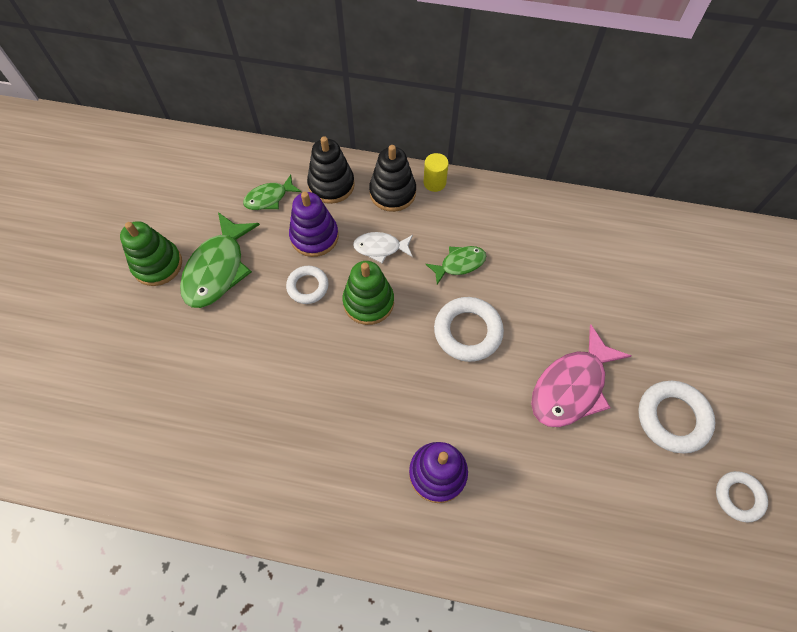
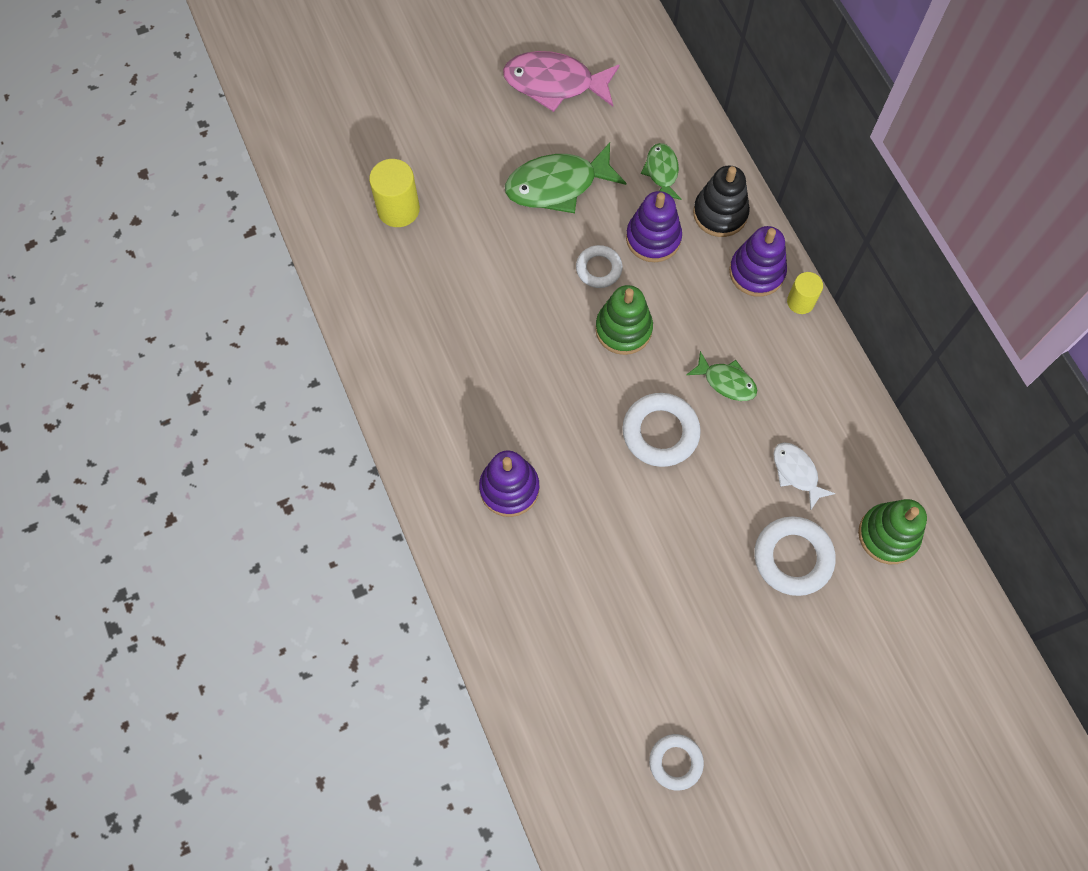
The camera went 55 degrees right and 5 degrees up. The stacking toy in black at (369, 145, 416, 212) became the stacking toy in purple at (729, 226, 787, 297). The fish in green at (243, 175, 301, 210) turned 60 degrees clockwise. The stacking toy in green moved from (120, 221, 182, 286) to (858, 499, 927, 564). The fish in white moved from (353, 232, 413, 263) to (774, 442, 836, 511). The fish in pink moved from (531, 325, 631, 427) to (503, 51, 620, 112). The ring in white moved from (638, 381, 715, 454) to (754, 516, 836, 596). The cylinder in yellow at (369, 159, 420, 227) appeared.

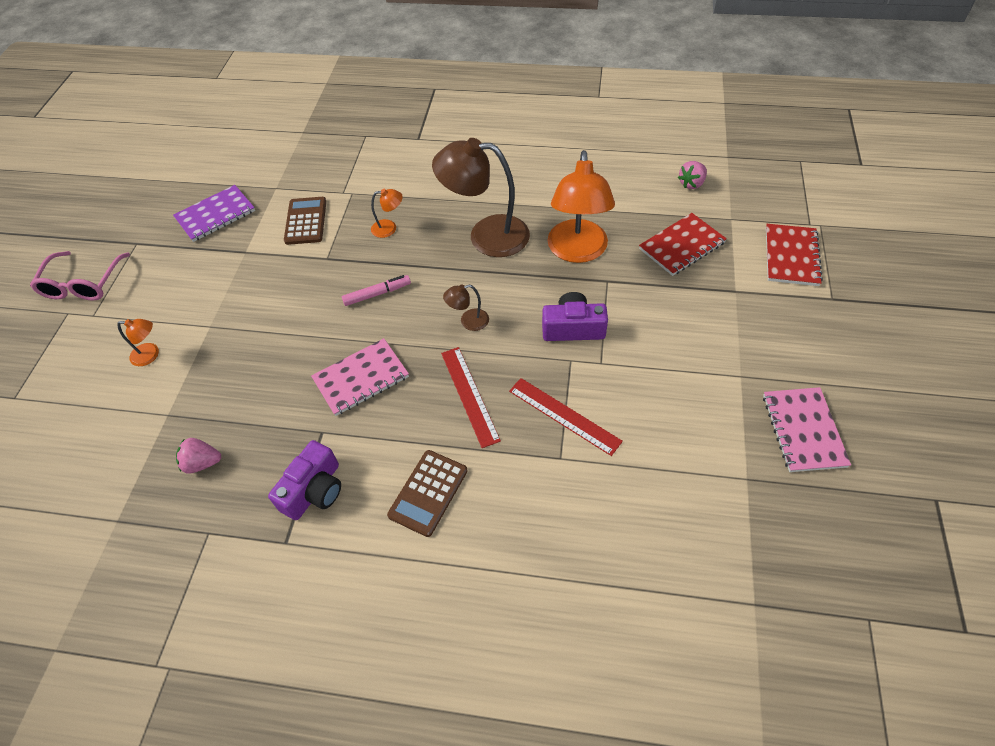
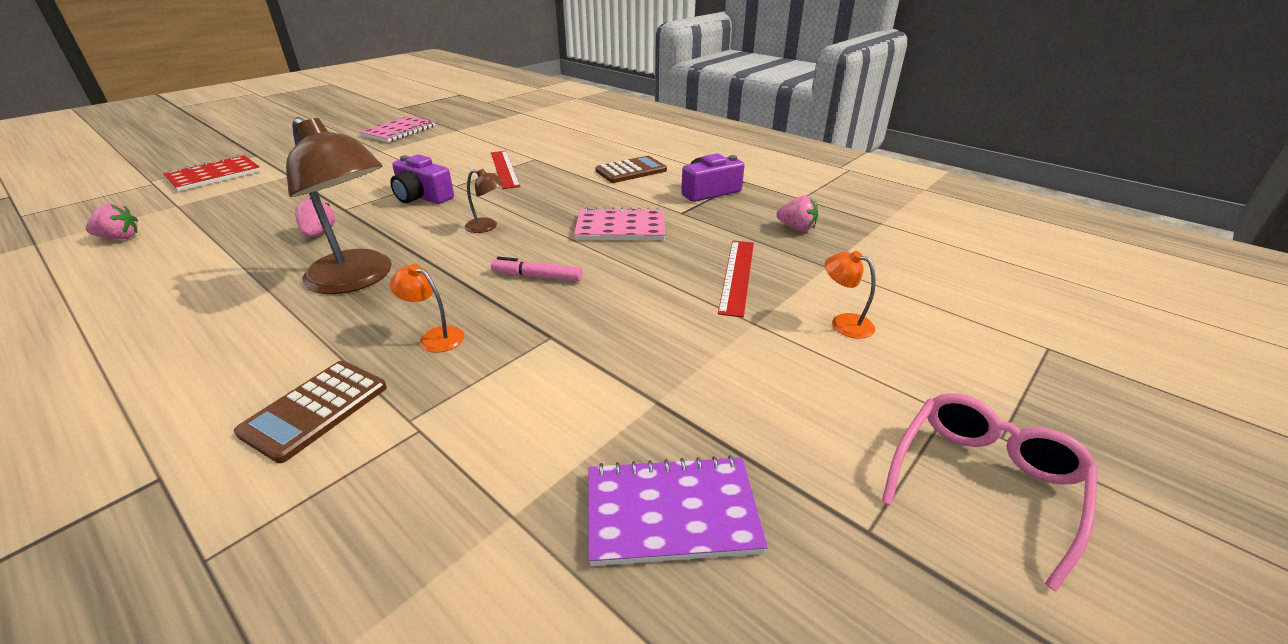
The camera went 150 degrees left and 20 degrees down. The lamp in orange at (548, 150, 615, 263) was replaced by the strawberry in pink at (295, 198, 336, 237). The calculator in brown moved from (284, 197, 326, 245) to (234, 361, 387, 463). The notebook in red at (639, 213, 727, 276) disappeared. The ruler in red moved from (441, 347, 501, 448) to (718, 241, 754, 318).

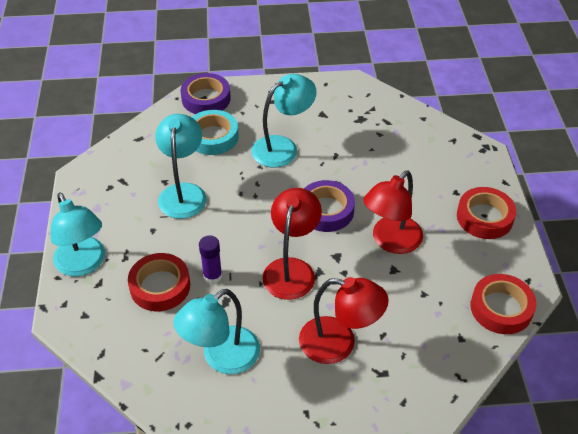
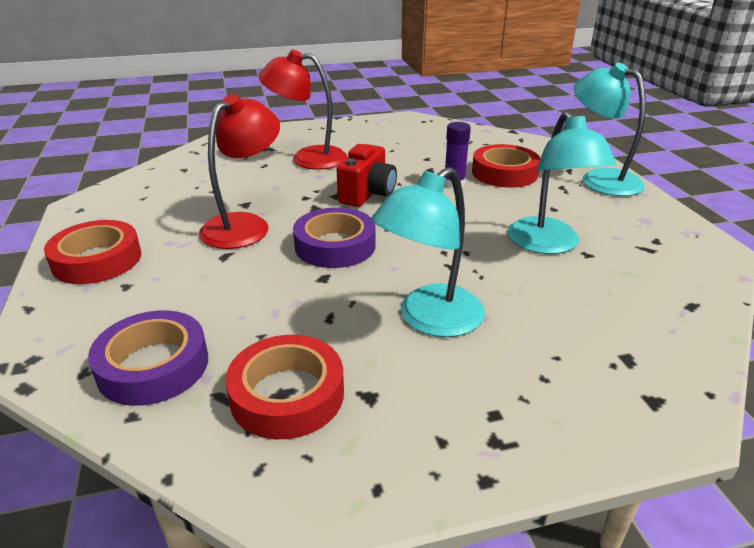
The camera went 170 degrees right and 15 degrees down. The tape in purple moved from (181, 73, 231, 114) to (88, 310, 208, 406). The tape in turquoise at (192, 110, 239, 155) disappeared. The lamp in red at (262, 188, 322, 300) was replaced by the camera in red at (337, 144, 397, 207). The tape in red moved from (470, 274, 536, 334) to (225, 335, 344, 439). The lamp in turquoise at (173, 289, 260, 374) disappeared.

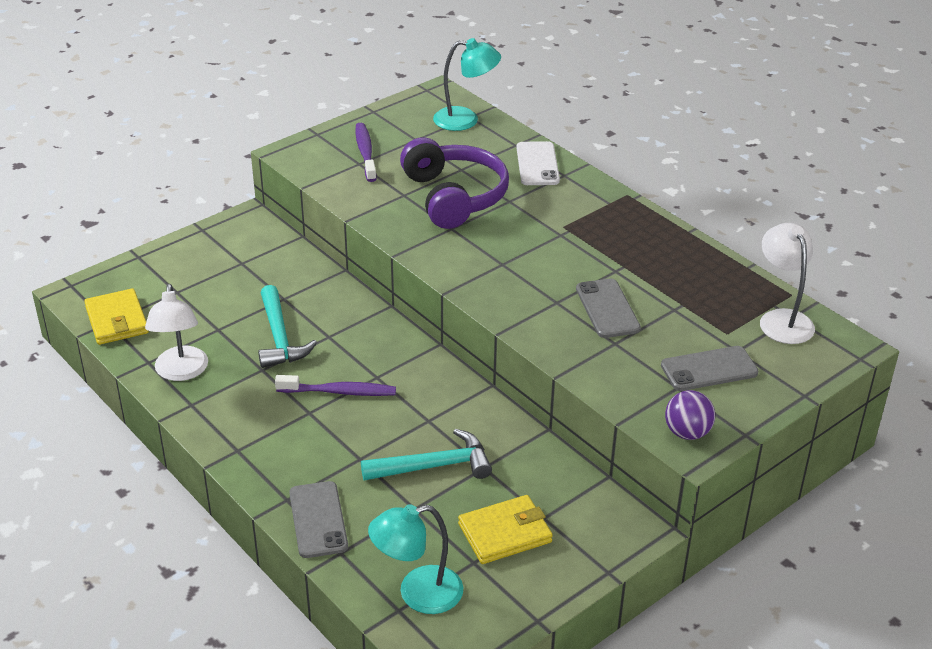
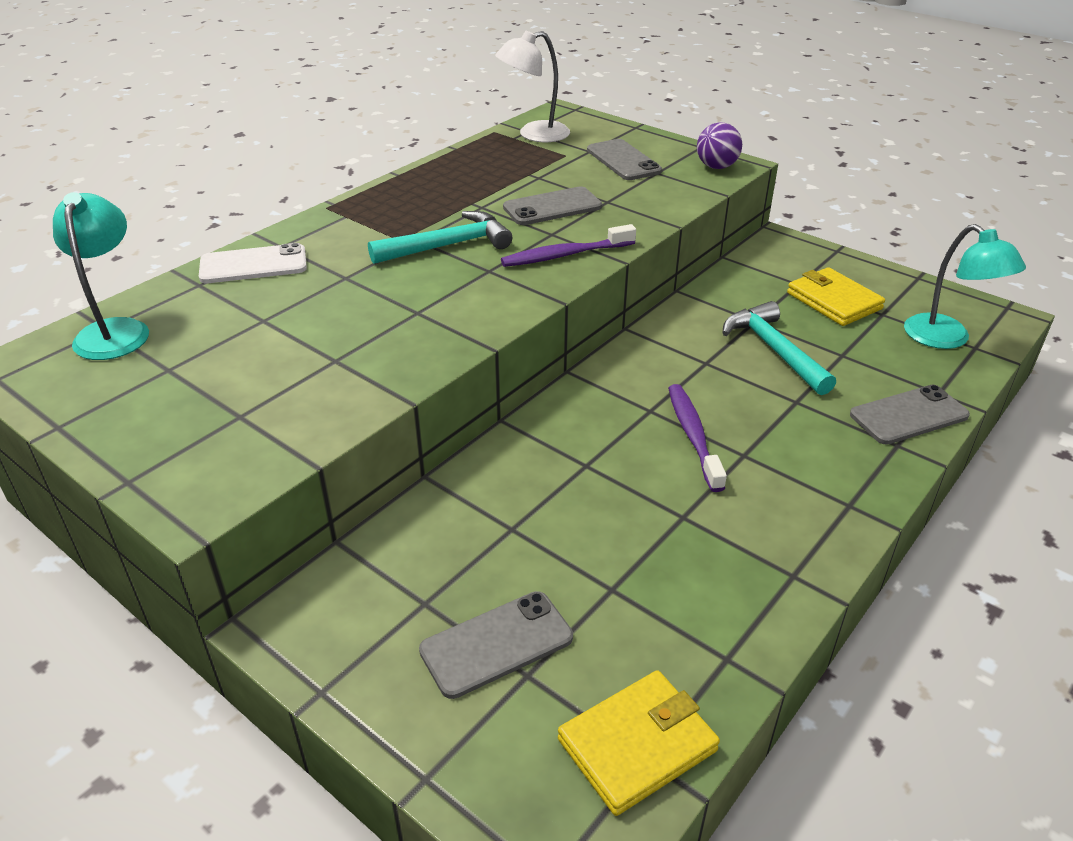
The camera went 100 degrees left and 0 degrees up. The toothbrush in purple moved from (355, 123, 377, 182) to (501, 224, 636, 267). The headphones in purple at (400, 137, 509, 229) disappeared. The lamp in white at (145, 284, 208, 381) disappeared. The hammer in turquoise moved from (258, 285, 317, 368) to (368, 211, 513, 264). The phone in grey at (419, 591, 573, 699) appeared.

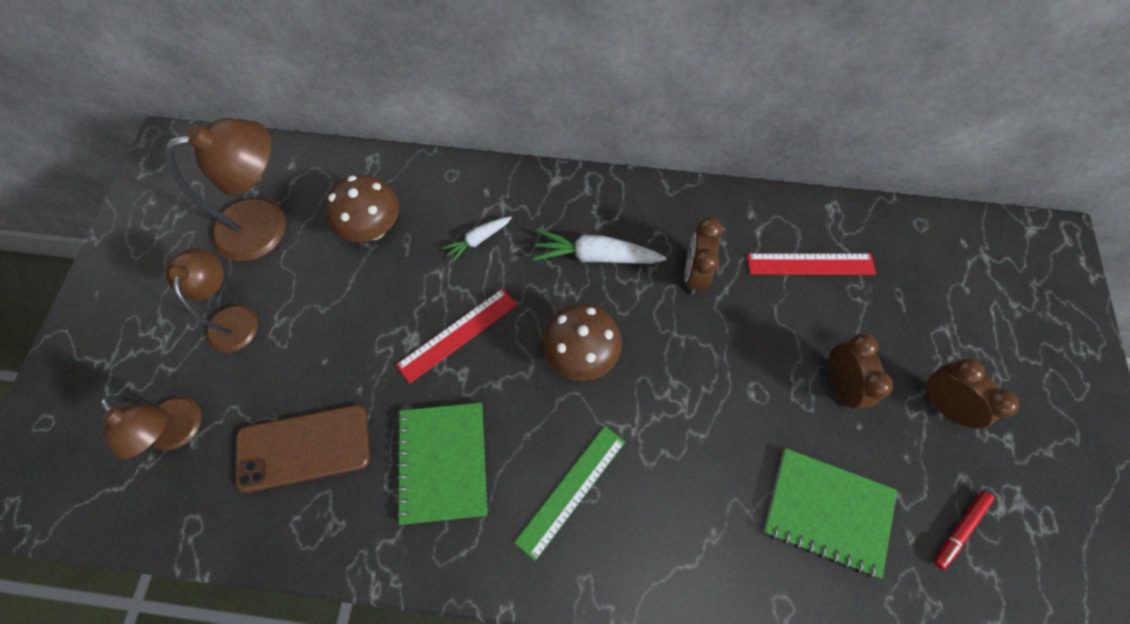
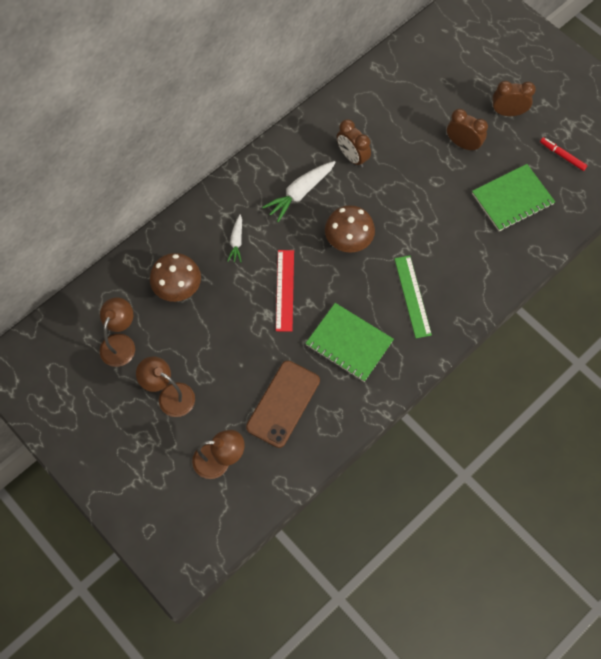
The camera went 50 degrees left and 0 degrees up. The lamp in brown at (165, 118, 286, 261) changed to 0.65 times the size. The ruler in red at (747, 253, 876, 275) disappeared. The marker in red at (934, 491, 994, 570) turned 135 degrees clockwise.

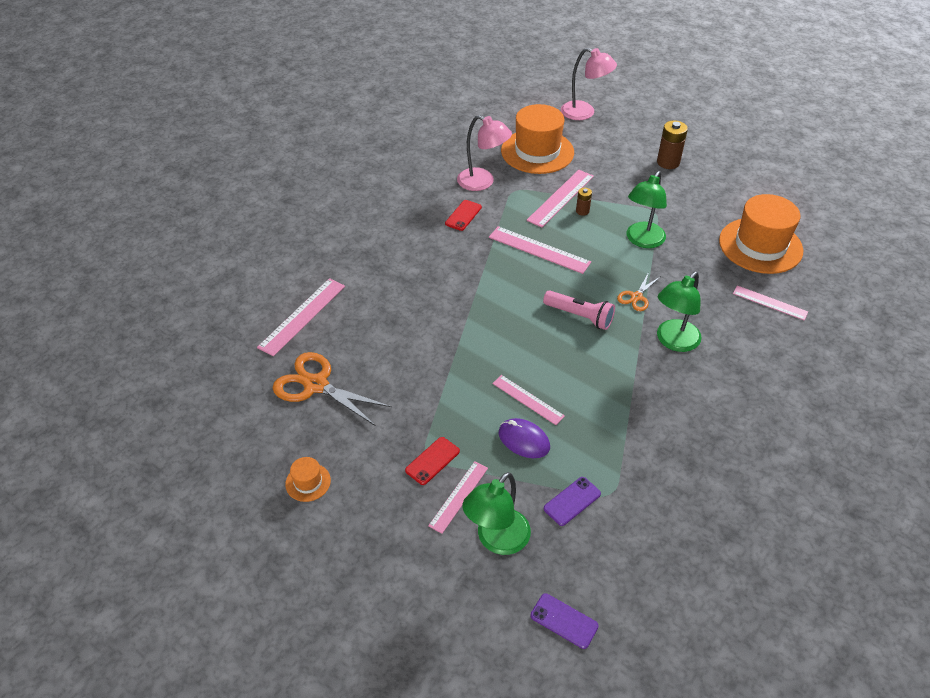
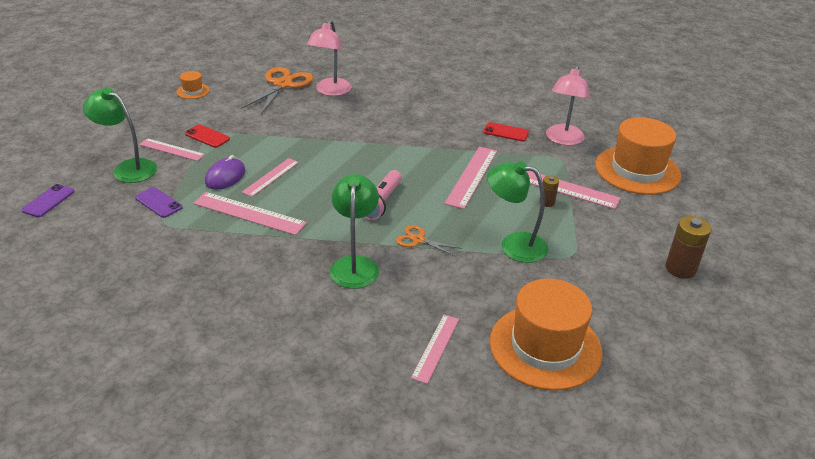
The camera went 80 degrees right and 10 degrees down. The lamp in pink moved from (561, 48, 617, 120) to (307, 20, 352, 96). The lamp in green at (657, 272, 702, 352) turned 60 degrees clockwise. The ruler in pink moved from (257, 278, 345, 356) to (193, 192, 307, 235).

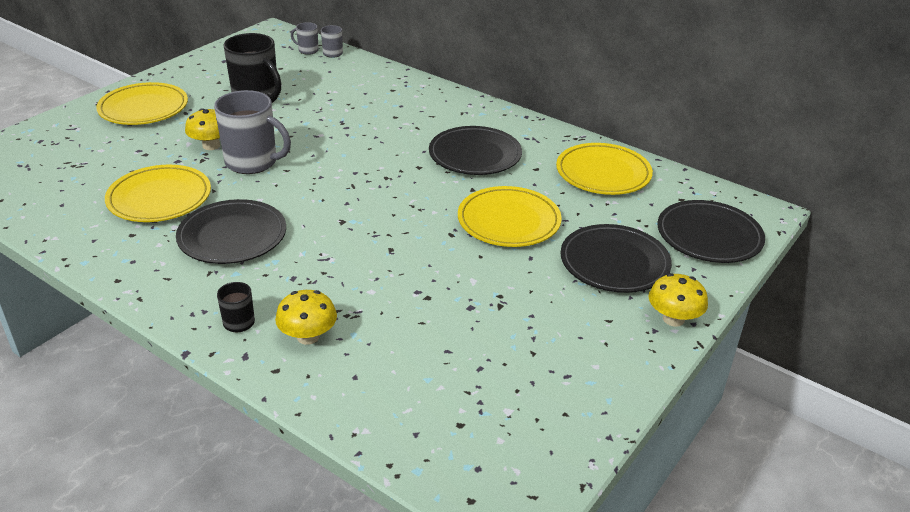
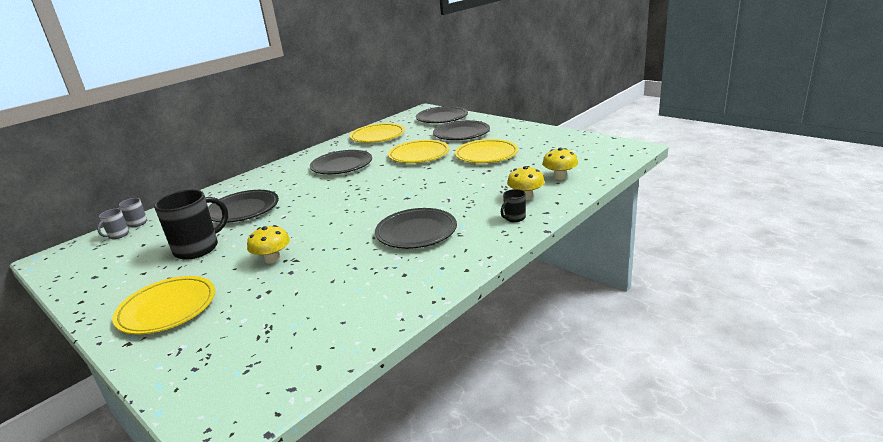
The camera went 80 degrees left and 10 degrees down. The mug in grey at (214, 90, 291, 174) disappeared. The plate in yellow moved from (105, 165, 211, 222) to (455, 139, 518, 163). The mushroom in yellow moved from (648, 273, 708, 327) to (543, 148, 578, 180). The plate in black at (208, 190, 279, 223) appeared.

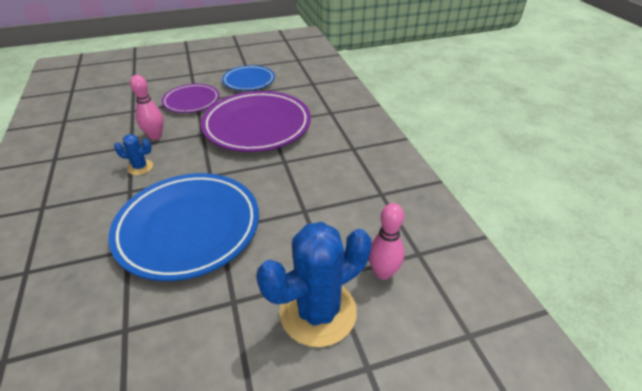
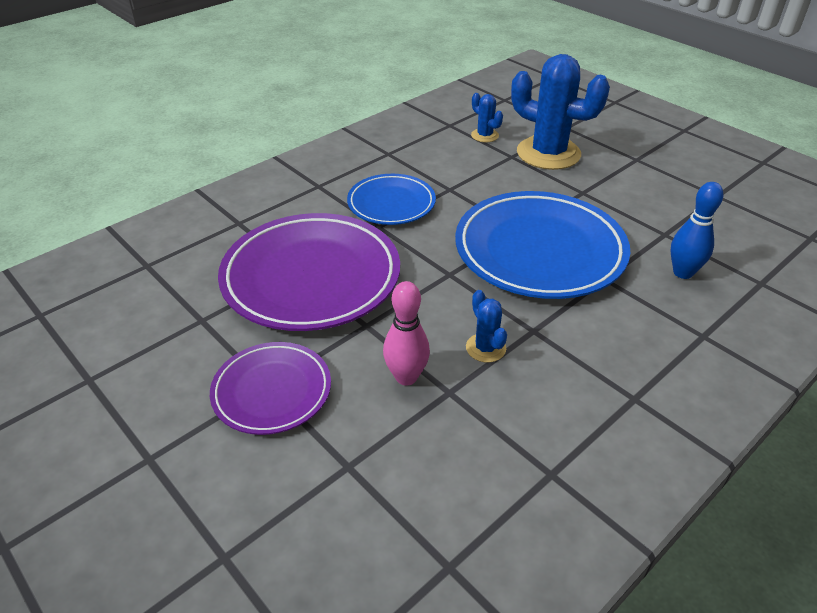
The camera went 115 degrees left and 0 degrees up. The plate in blue moved from (222, 65, 275, 91) to (347, 174, 436, 225). The bowling pin in pink at (369, 203, 405, 280) was replaced by the cactus in blue at (471, 93, 503, 142). The bowling pin in blue at (671, 182, 723, 279) appeared.

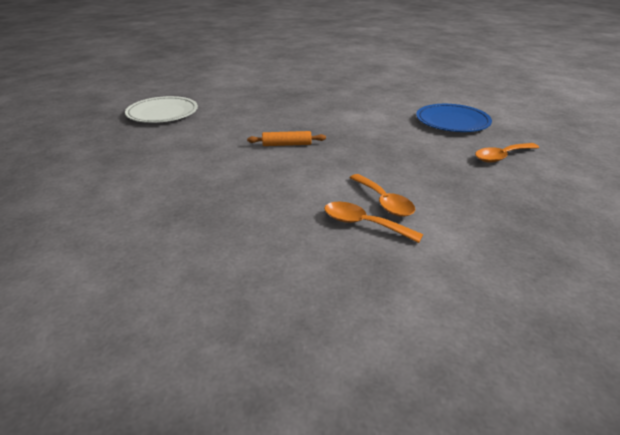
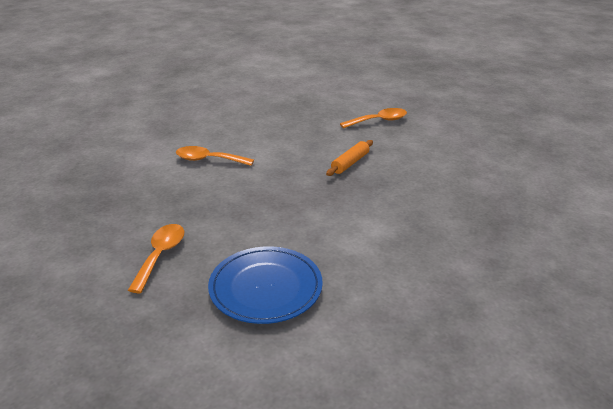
The camera went 130 degrees right and 0 degrees up. The plate in white at (125, 96, 198, 123) disappeared. The spoon in orange moved from (324, 202, 423, 243) to (340, 108, 407, 128).

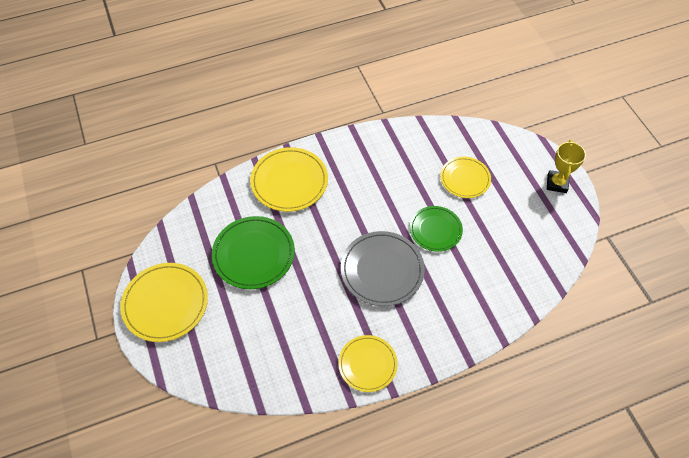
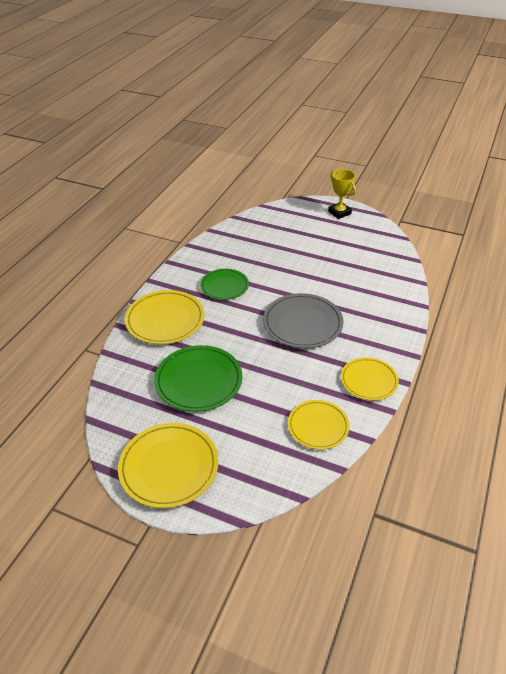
The camera went 45 degrees left and 15 degrees down. The plate in yellow moved from (440, 157, 491, 198) to (288, 400, 350, 450). The plate in green moved from (410, 206, 463, 252) to (200, 269, 249, 300).

